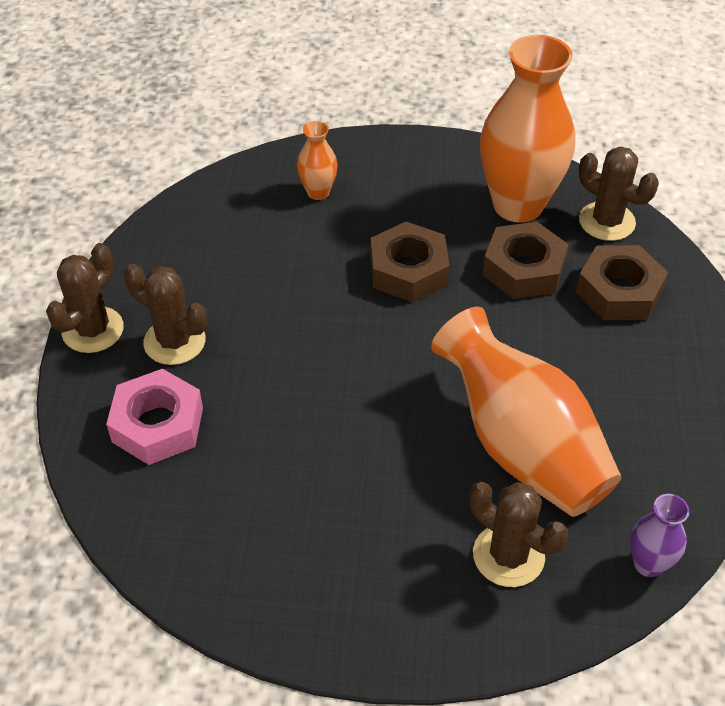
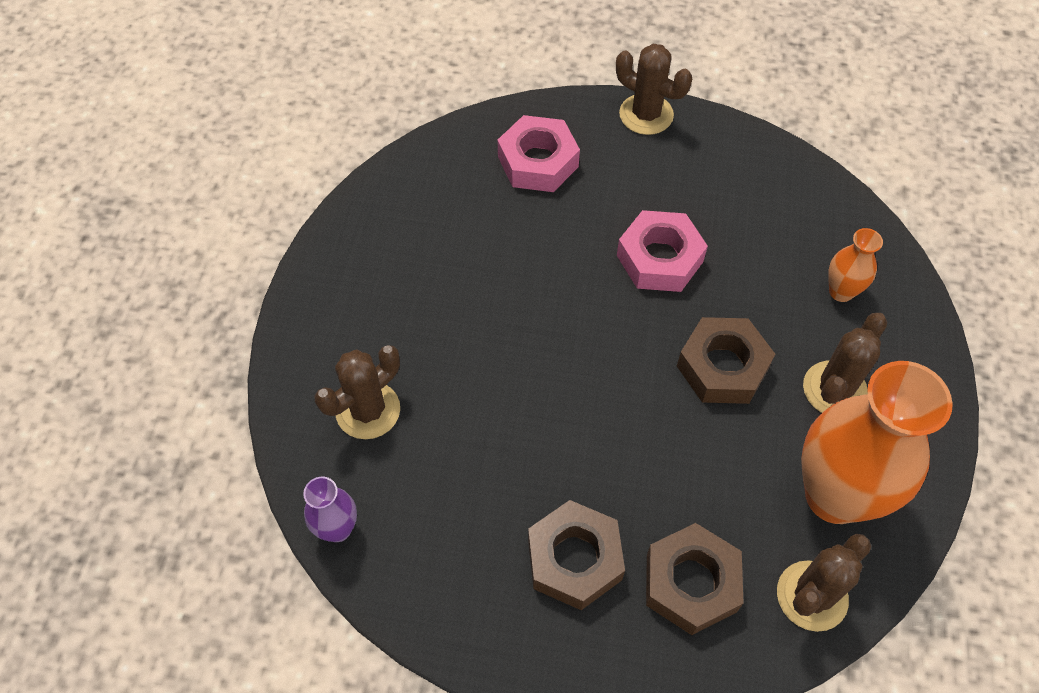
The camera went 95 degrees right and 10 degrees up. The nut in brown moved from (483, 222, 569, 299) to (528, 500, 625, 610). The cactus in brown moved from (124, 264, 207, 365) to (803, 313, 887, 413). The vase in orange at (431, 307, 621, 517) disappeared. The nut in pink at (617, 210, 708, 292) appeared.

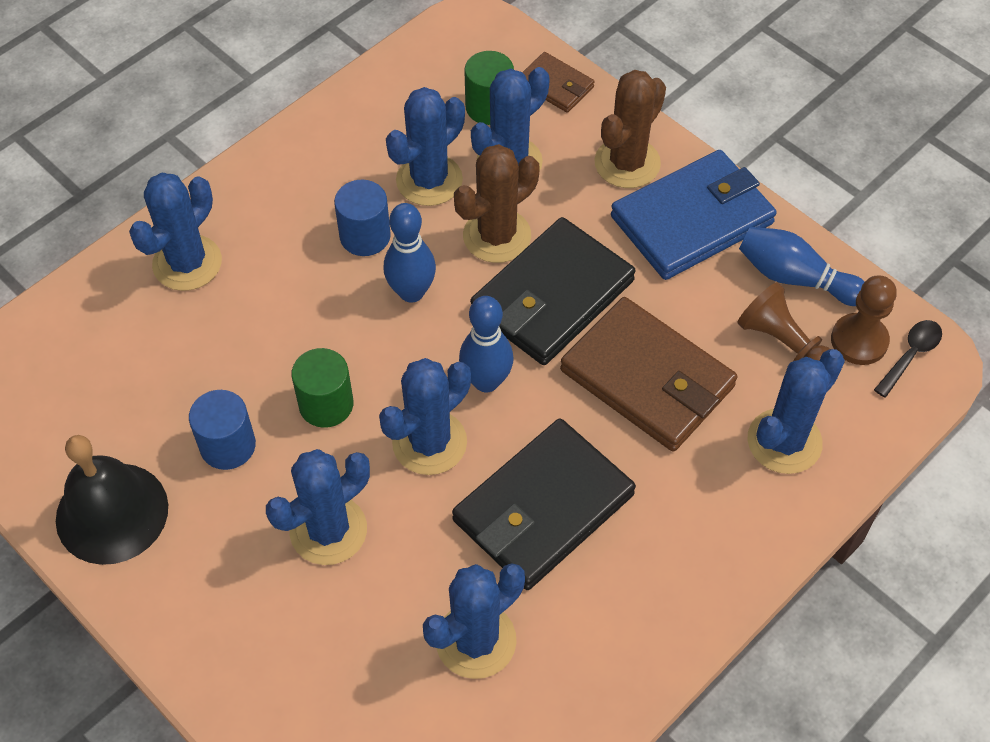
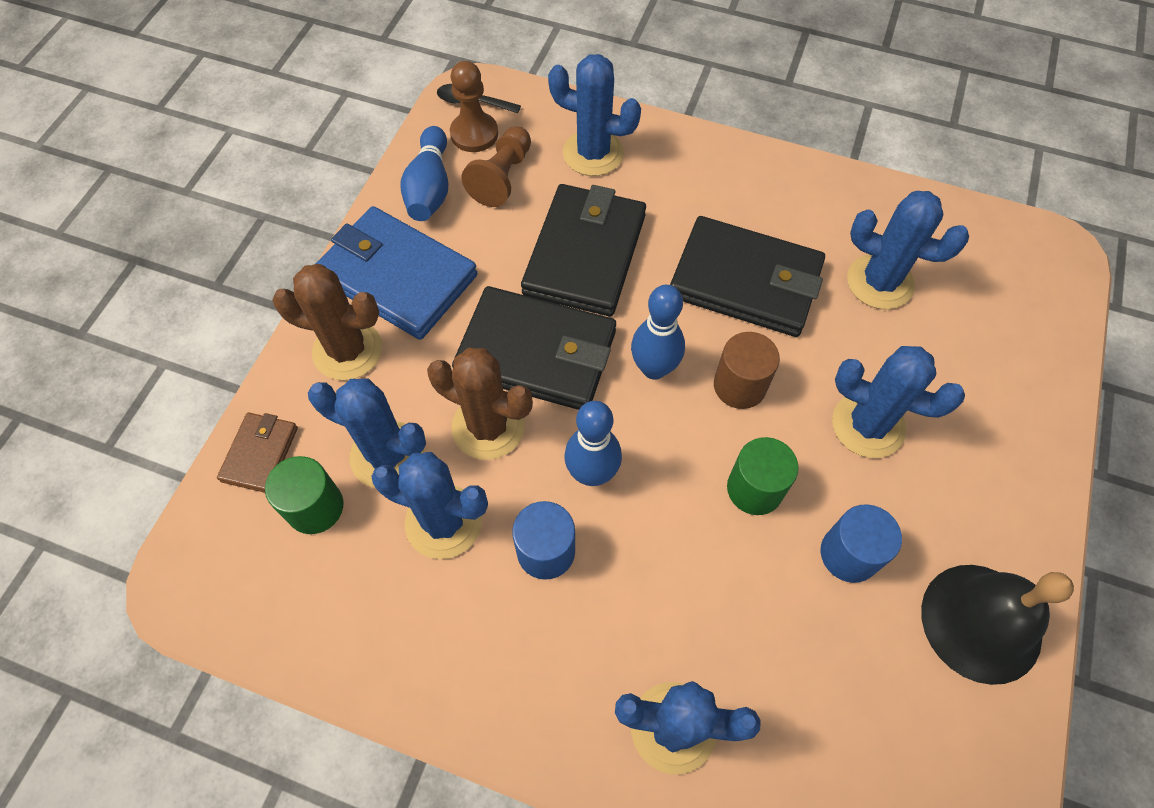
The camera went 115 degrees left and 5 degrees up. The wallet in brown at (560, 297, 737, 452) became the wallet in black at (521, 184, 646, 316). The cactus in blue at (379, 358, 471, 475) was replaced by the cylinder in brown at (714, 332, 780, 409).

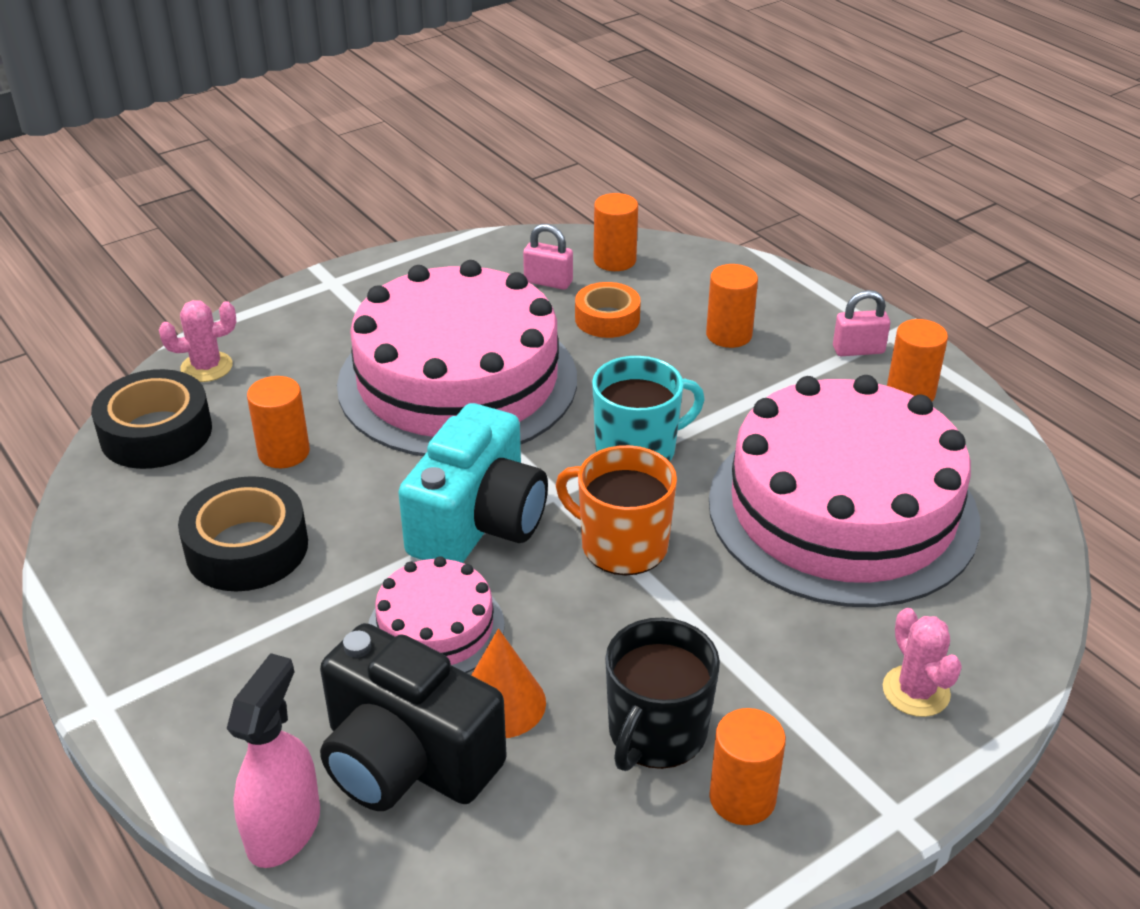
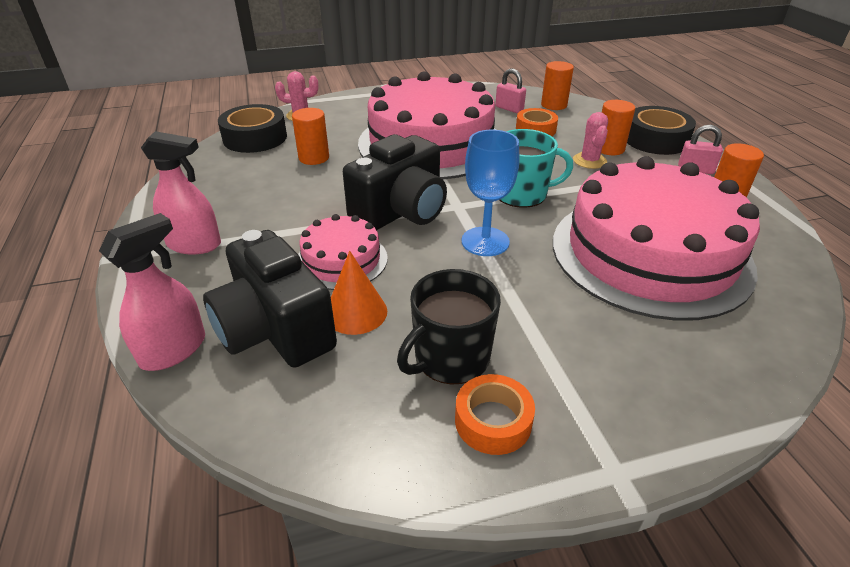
The camera went 20 degrees right and 0 degrees up. The camera in turquoise at (398, 403, 548, 563) became the camera in black at (343, 134, 447, 230). The mug in orange at (556, 445, 677, 575) was replaced by the goblet in blue at (462, 130, 519, 256). The tape in black moved from (178, 476, 308, 591) to (627, 106, 696, 155). The cactus in pink moved from (883, 608, 962, 717) to (573, 112, 608, 169). The cylinder in orange at (709, 708, 786, 825) was replaced by the tape in orange at (455, 374, 535, 455). The spray bottle in pink at (141, 131, 221, 255) appeared.

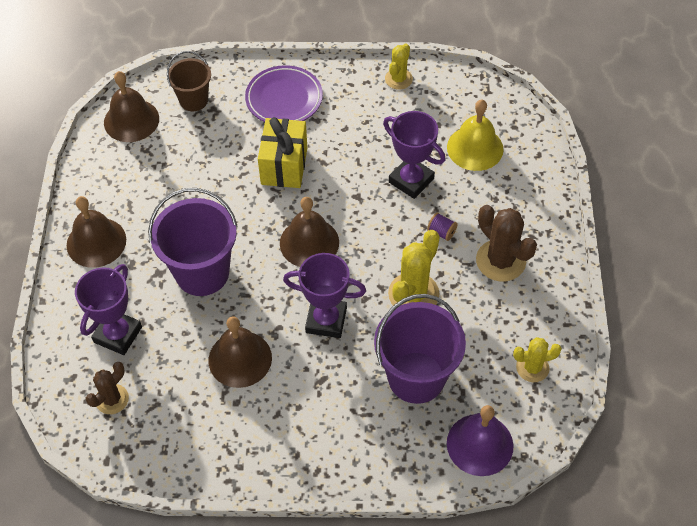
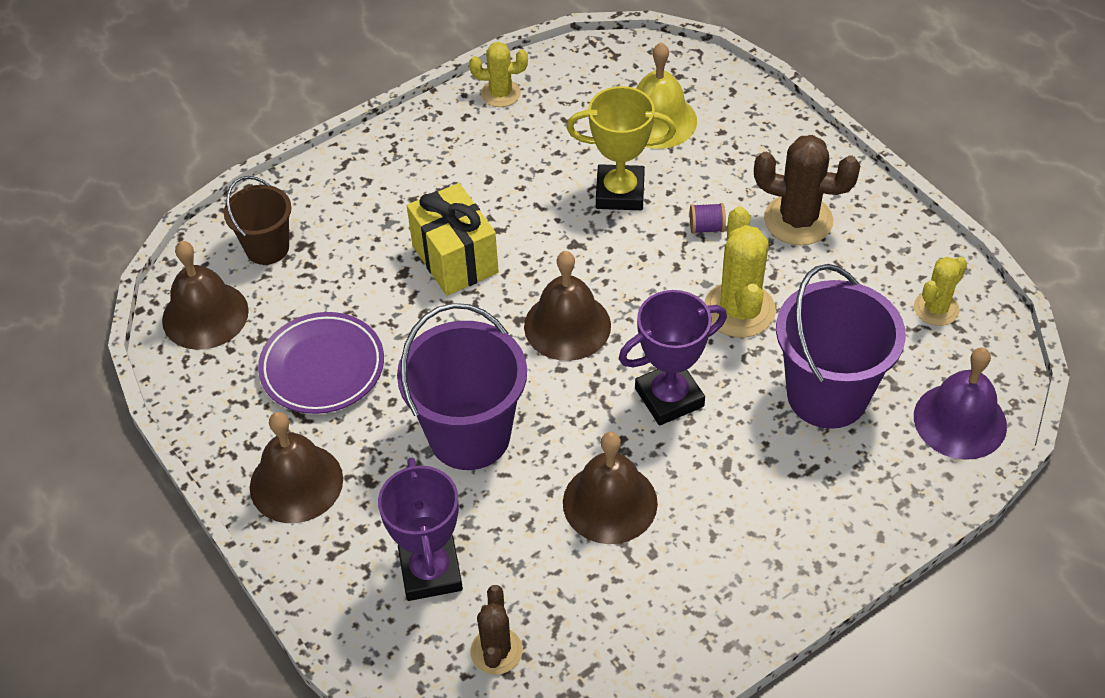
The camera went 35 degrees left and 5 degrees down. The cactus in yellow at (385, 43, 413, 89) turned 75 degrees counterclockwise. The plate in purple moved from (245, 65, 323, 122) to (258, 312, 384, 414). The trophy in purple at (383, 111, 445, 199) became the trophy in yellow at (567, 86, 676, 210).

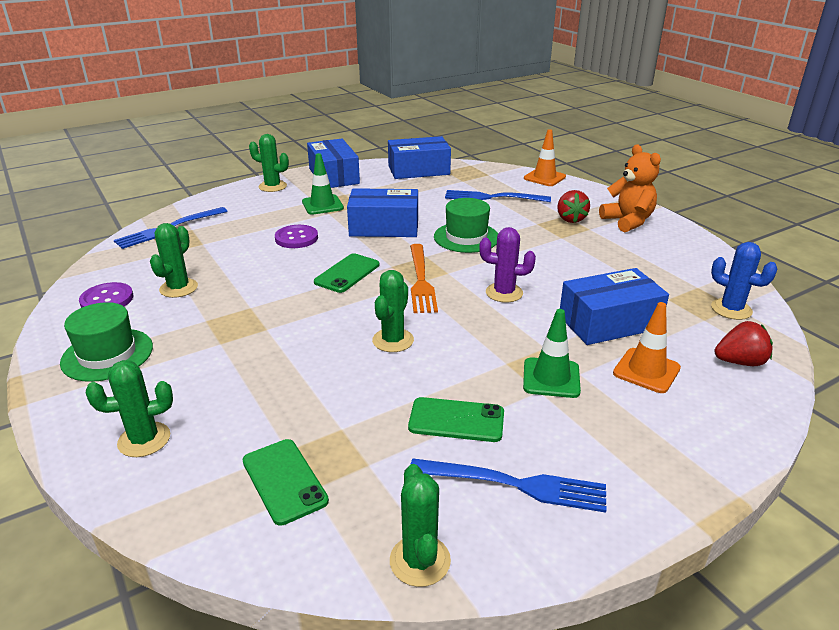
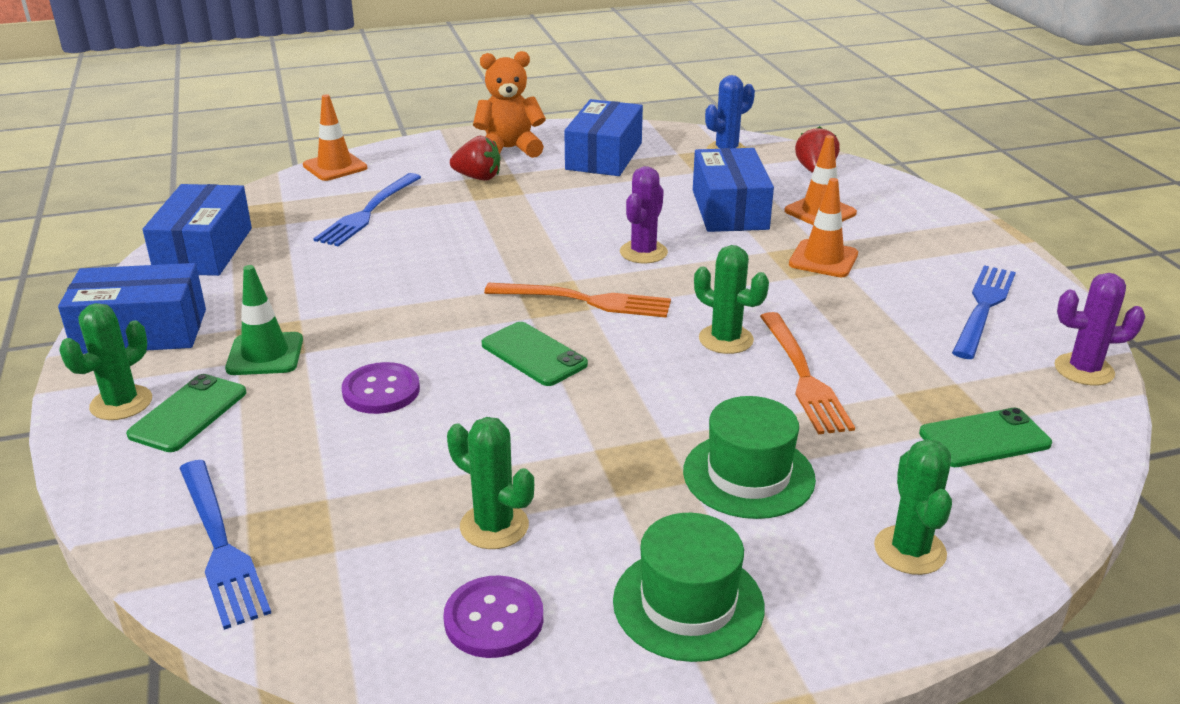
The camera went 75 degrees left and 0 degrees up. The box in blue moved from (347, 188, 418, 237) to (564, 99, 643, 176). The hat in green moved from (434, 198, 498, 253) to (683, 396, 816, 519). The traffic cone in green at (523, 309, 581, 398) became the traffic cone in orange at (789, 178, 858, 277). The phone in green moved from (408, 397, 504, 442) to (126, 374, 246, 452). The cactus in green at (390, 464, 451, 587) became the cactus in purple at (1055, 273, 1145, 386). The fork in orange at (760, 312, 855, 434) appeared.

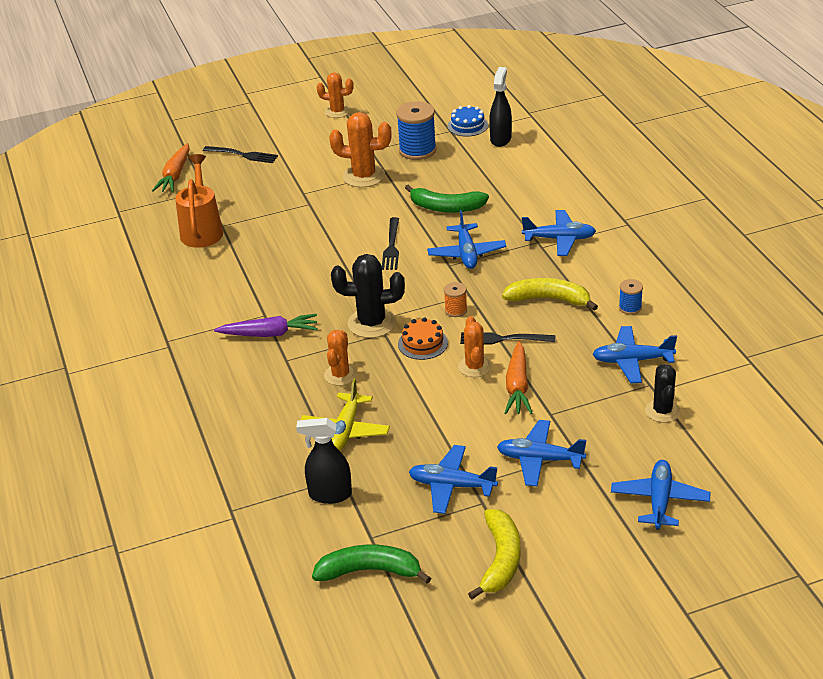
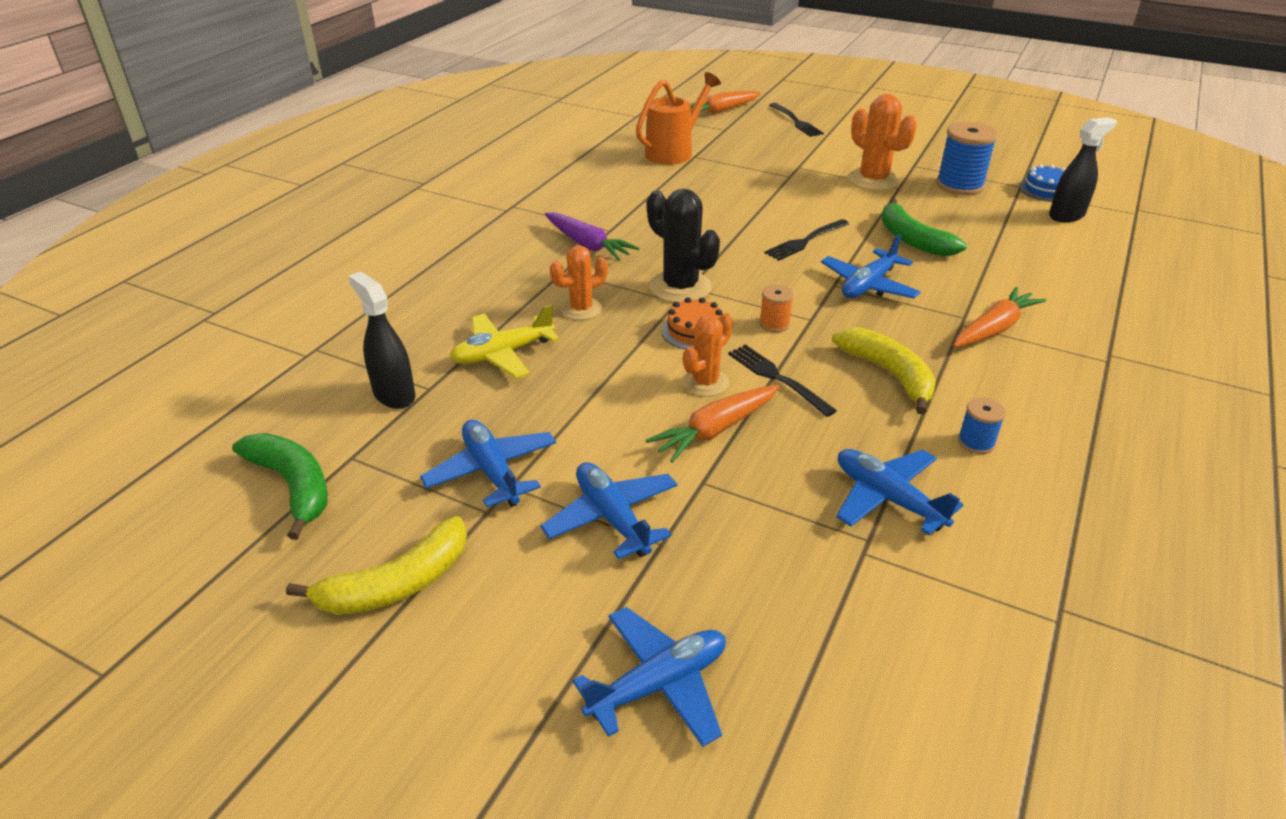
The camera went 45 degrees right and 0 degrees up. The cactus in orange at (317, 72, 354, 118) disappeared. The plane in blue at (522, 210, 596, 256) was replaced by the carrot in orange at (953, 287, 1046, 347). The cactus in black at (645, 364, 680, 423) disappeared.

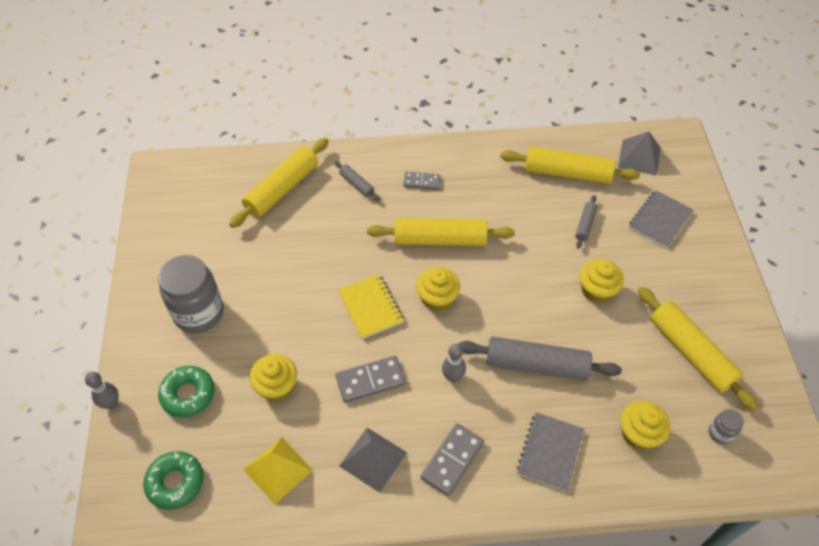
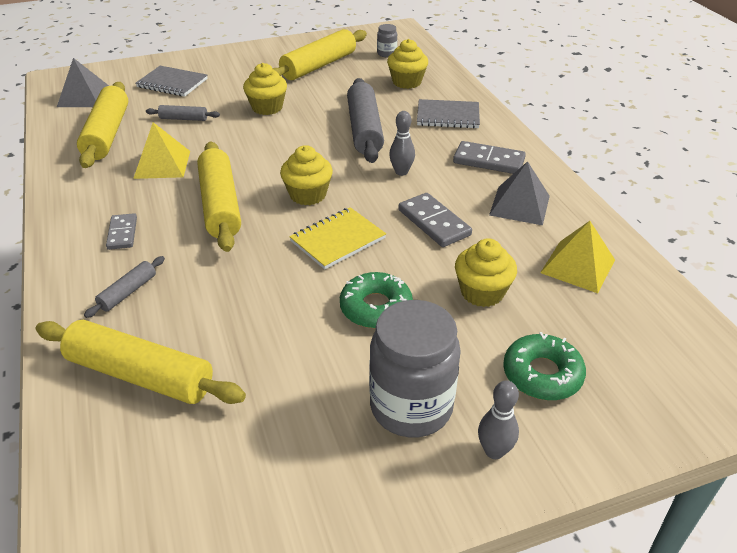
The camera went 105 degrees left and 15 degrees down. The bowling pin in grey moved from (85, 372, 119, 409) to (478, 380, 519, 459). The donut in green moved from (143, 451, 204, 510) to (340, 272, 413, 328). The pyramid in yellow at (133, 122, 190, 179) appeared.

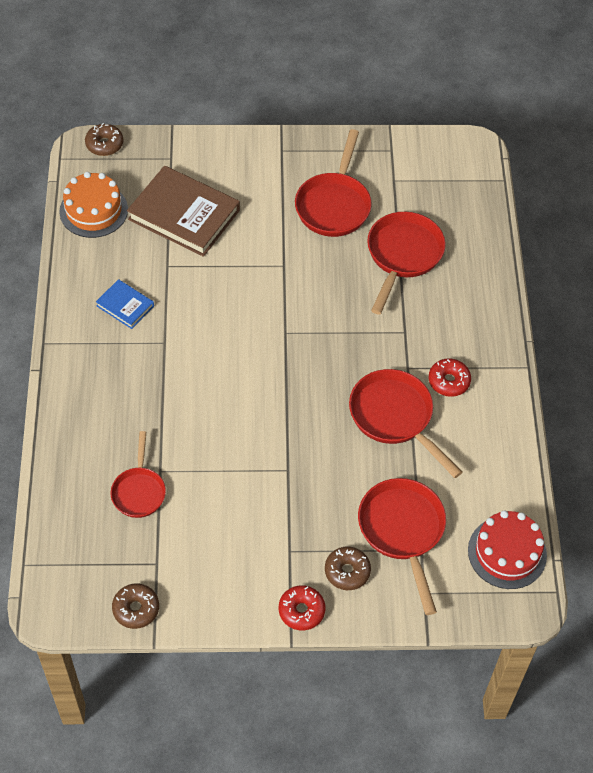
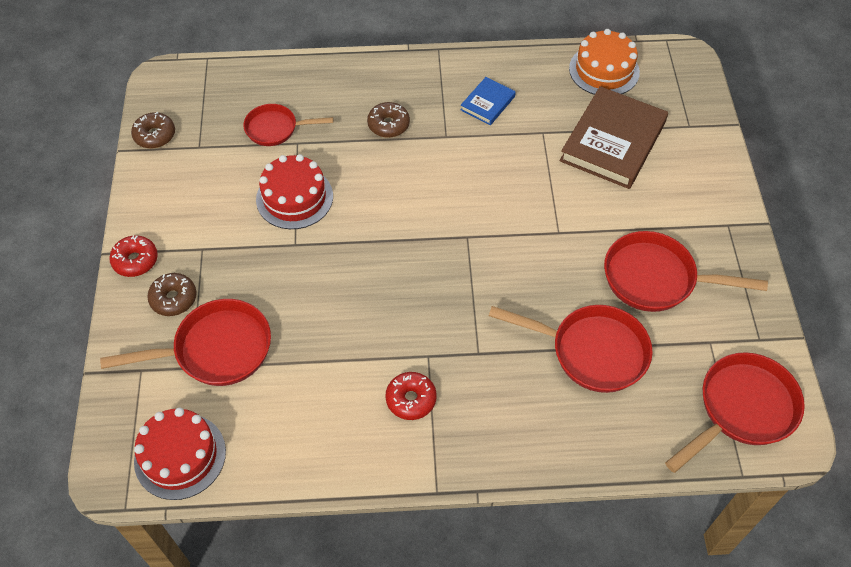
The camera went 90 degrees right and 0 degrees up. The donut in brown moved from (85, 123, 124, 156) to (367, 102, 410, 138). The pan in red moved from (349, 369, 462, 478) to (665, 352, 805, 473). The cake in red at (256, 154, 333, 229) appeared.

